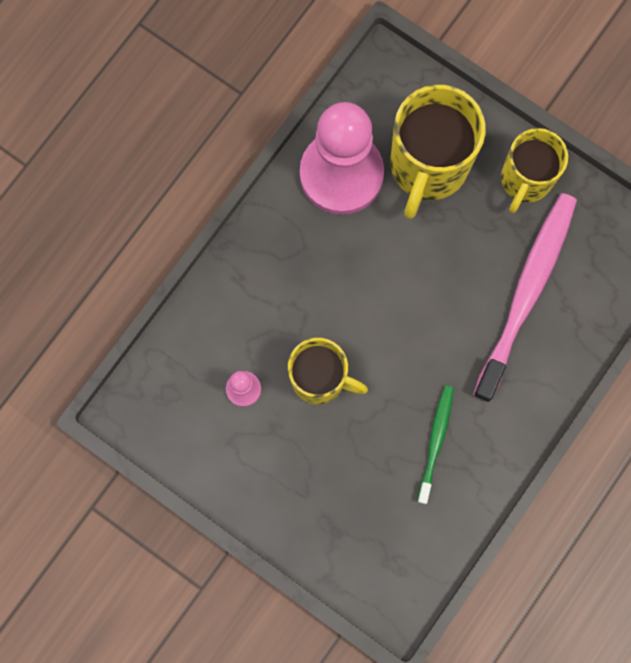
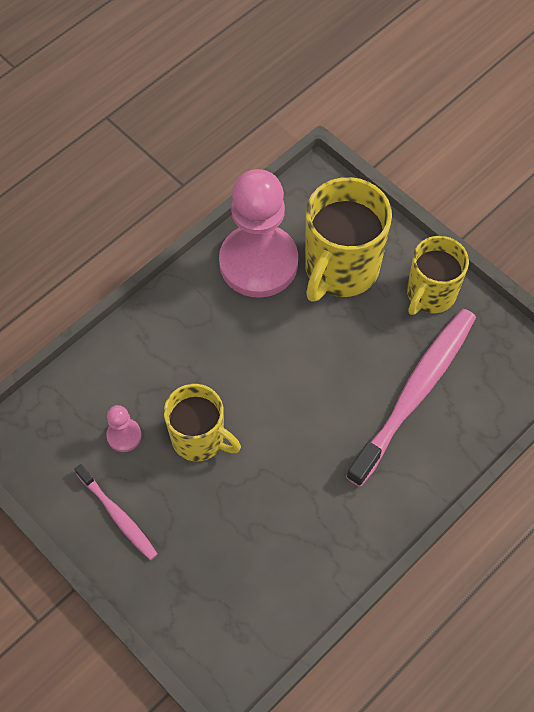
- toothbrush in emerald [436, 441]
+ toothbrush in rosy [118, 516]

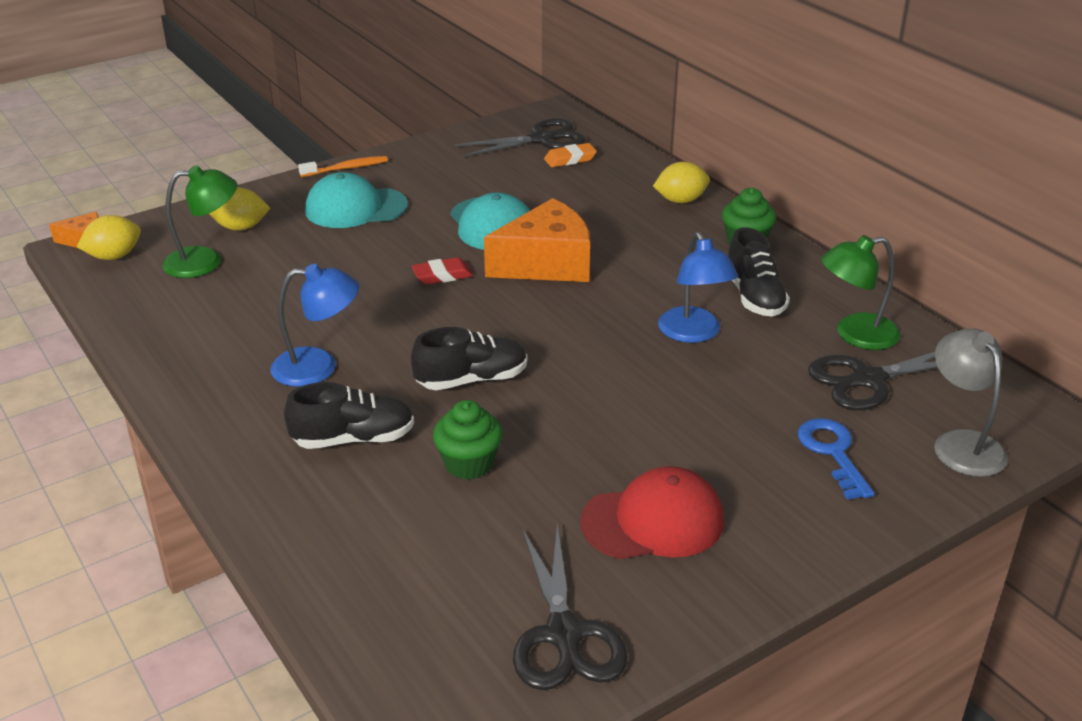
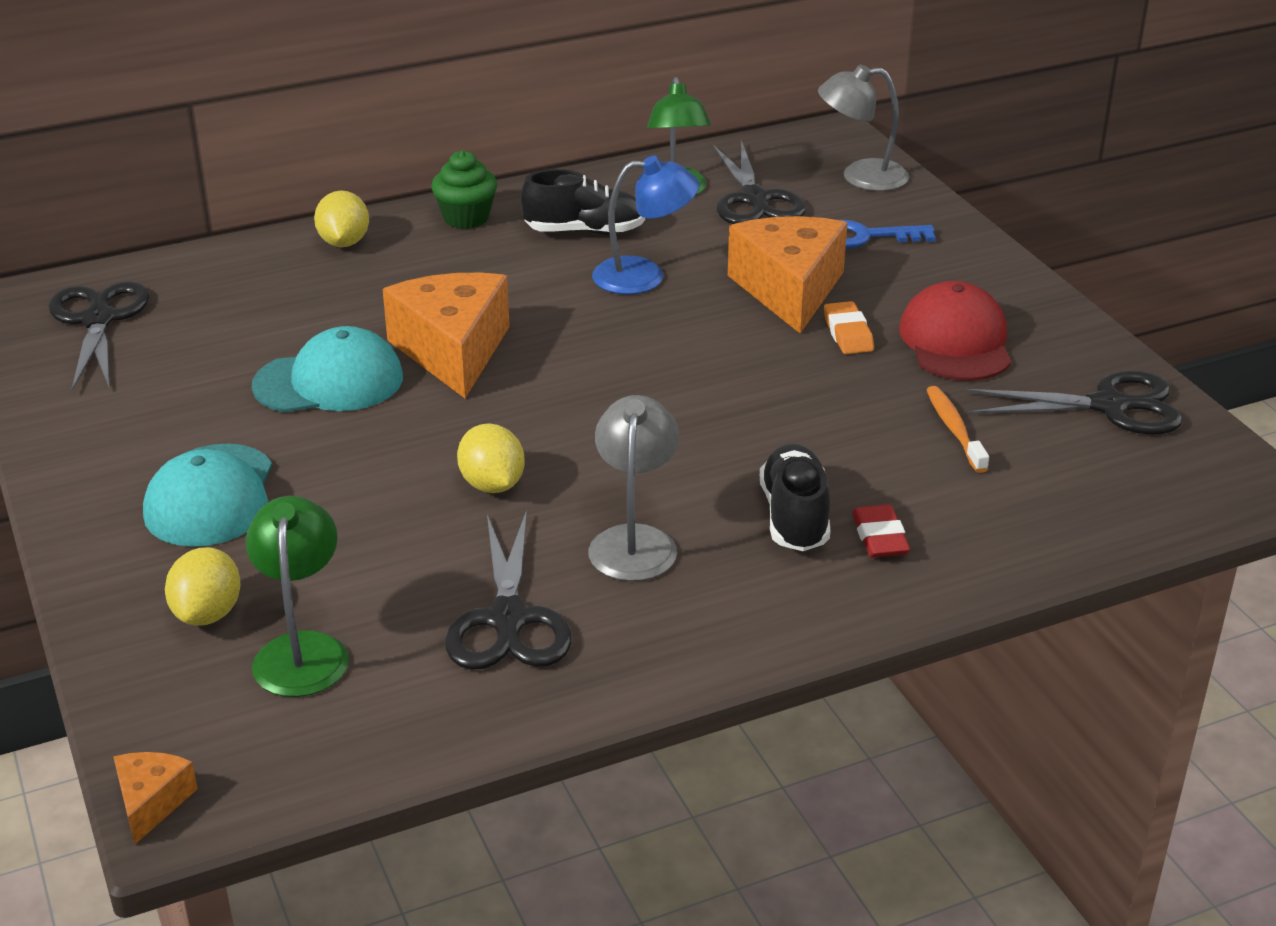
~ toy lemon in bright yellow [114, 256] to [492, 485]
~ desk lamp in royal blue [318, 367] to desk lamp in gray [634, 541]
~ toothbrush in orange-coloured [346, 168] to [954, 429]
- lace-up shoe in black [472, 380]
~ gum eraser in crimson [442, 275] to [880, 537]
- cupcake in emerald [469, 464]
~ gum eraser in orange-coloured [570, 159] to [848, 333]
+ shears in black [508, 620]
+ cheese wedge in orange-coloured [789, 290]

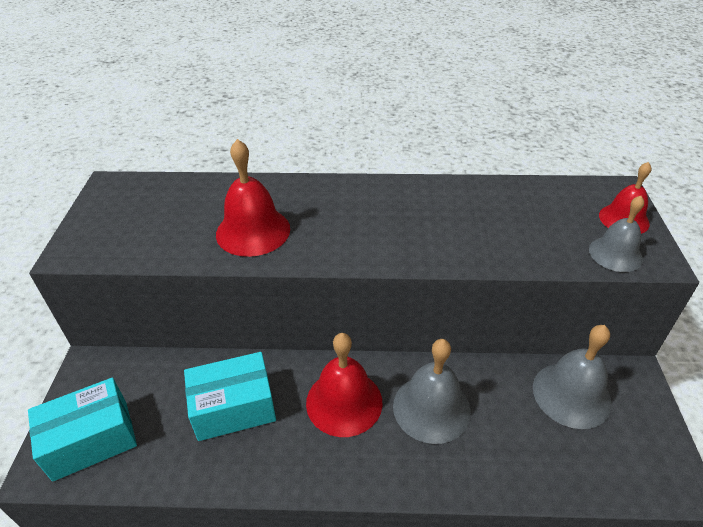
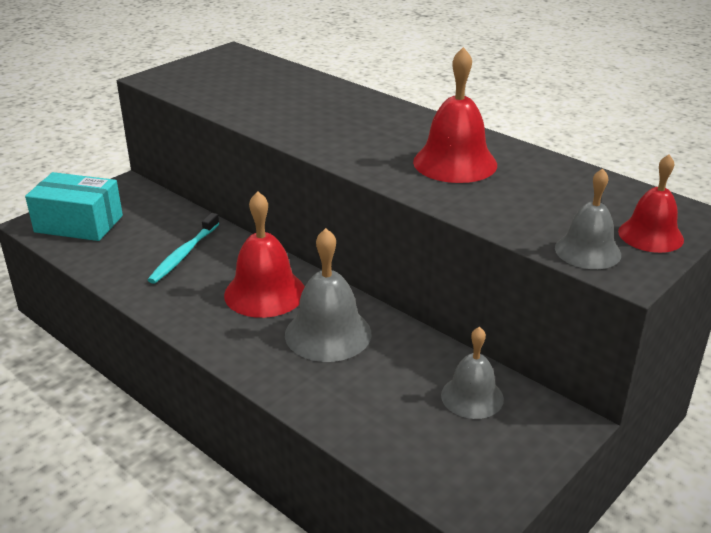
~ box in turquoise [234, 407] to toothbrush in turquoise [184, 254]
~ hand bell in crimson [253, 231] to [455, 163]
~ hand bell in gray [571, 394] = [472, 397] x0.65

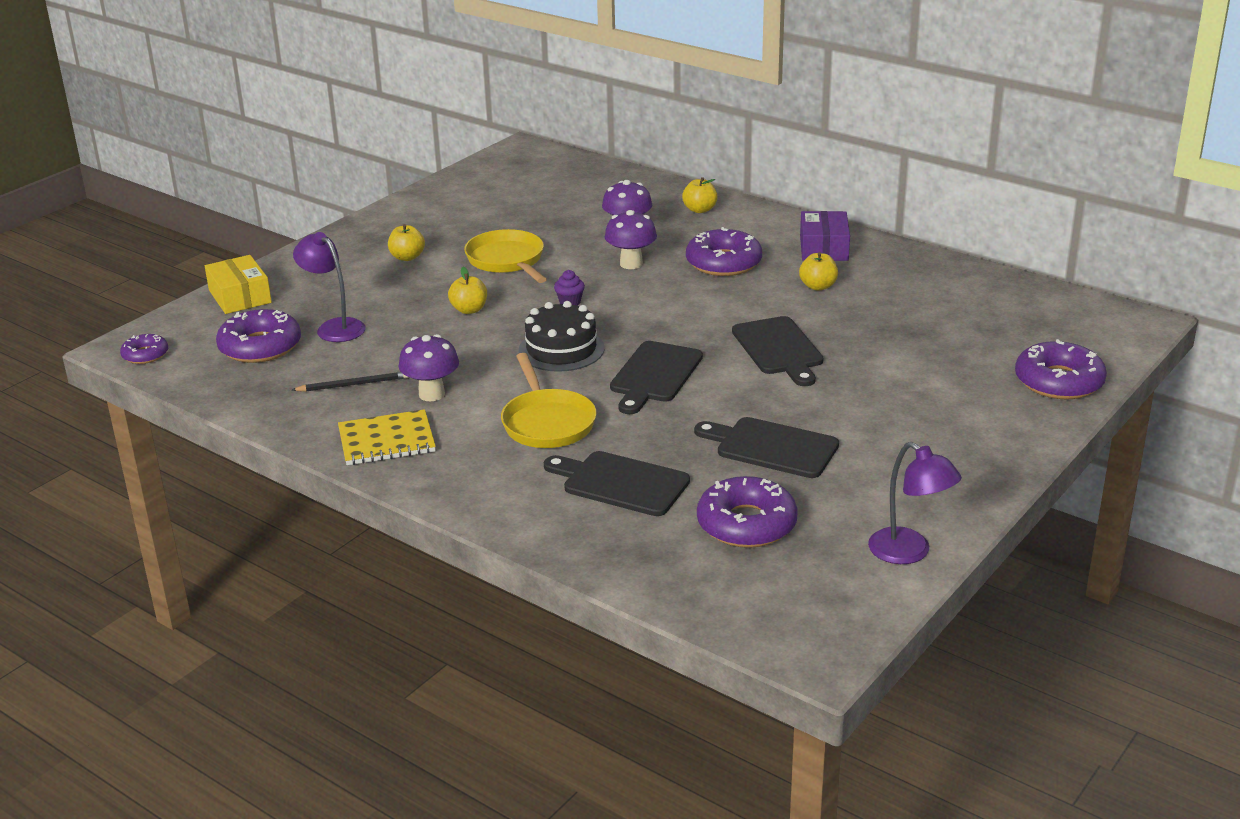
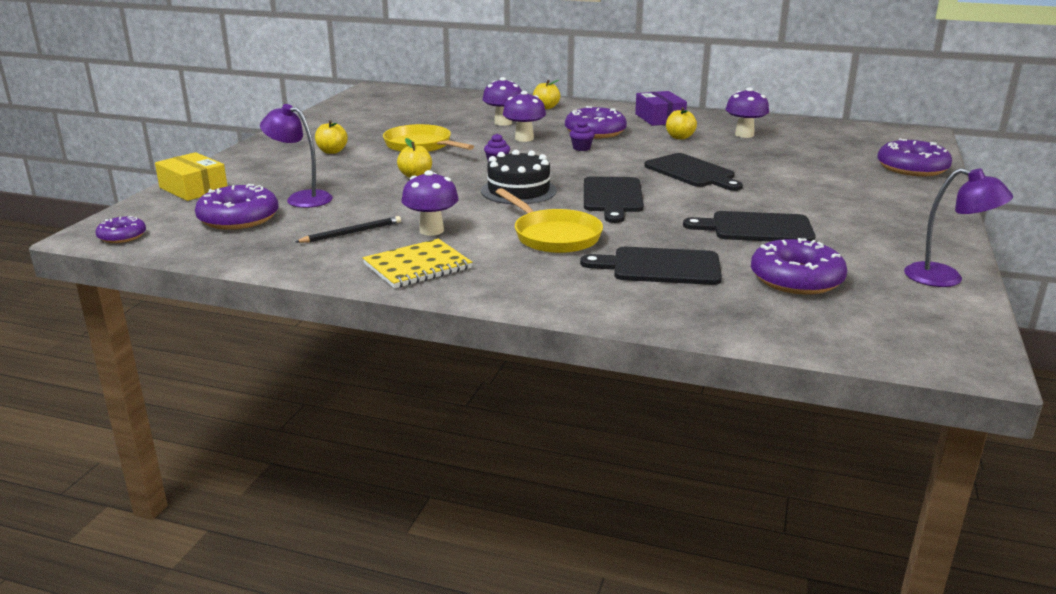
+ cupcake in royal purple [581, 148]
+ toadstool in royal purple [744, 135]

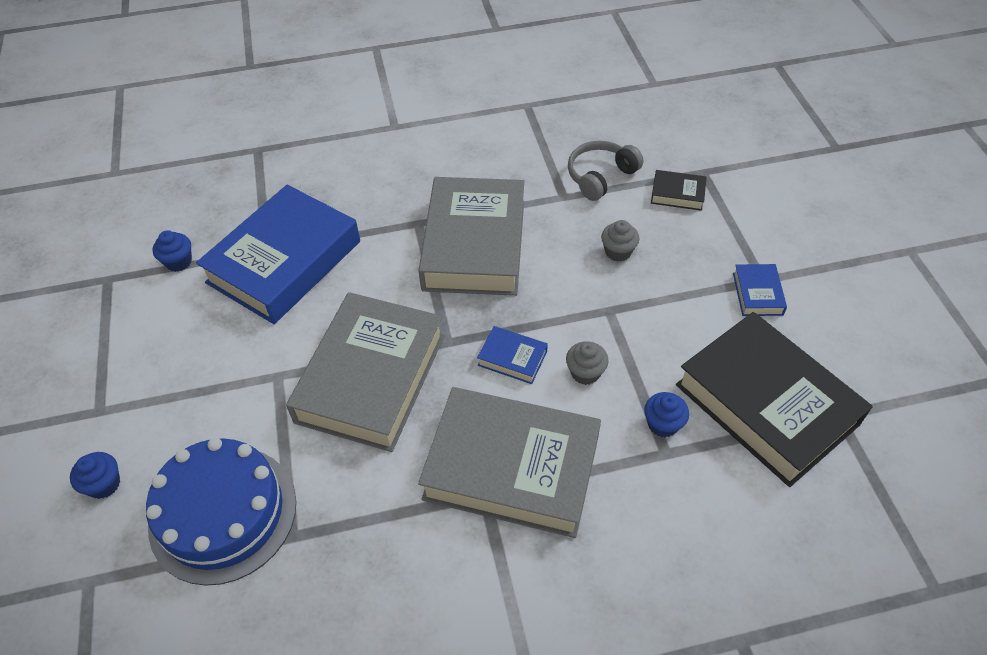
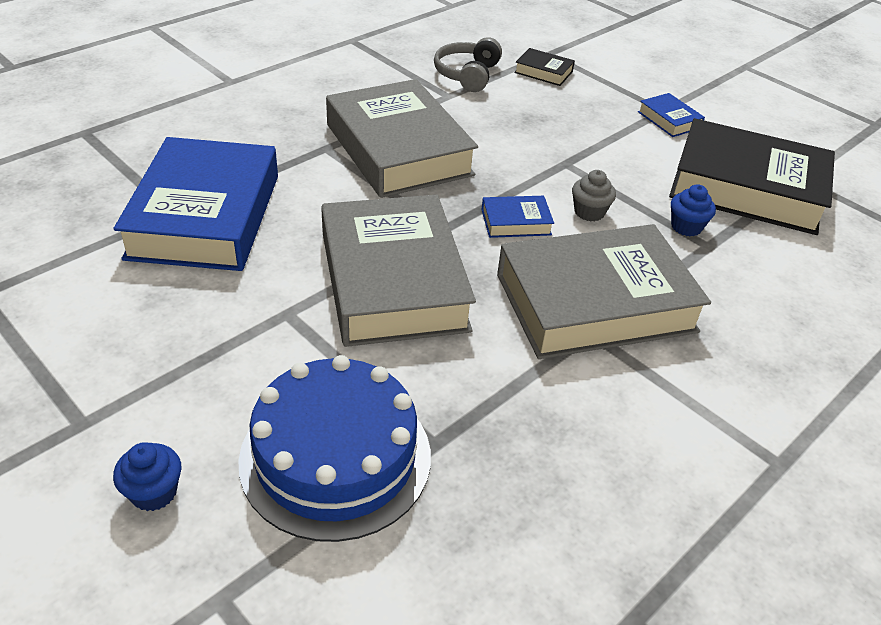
- cupcake in royal blue [178, 262]
- cupcake in gray [618, 252]
~ hardback in black [677, 194] = [543, 72] 45 degrees clockwise

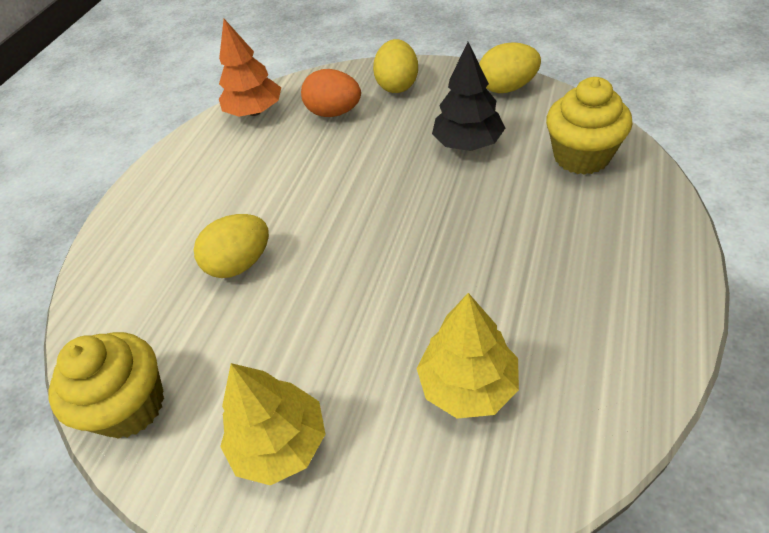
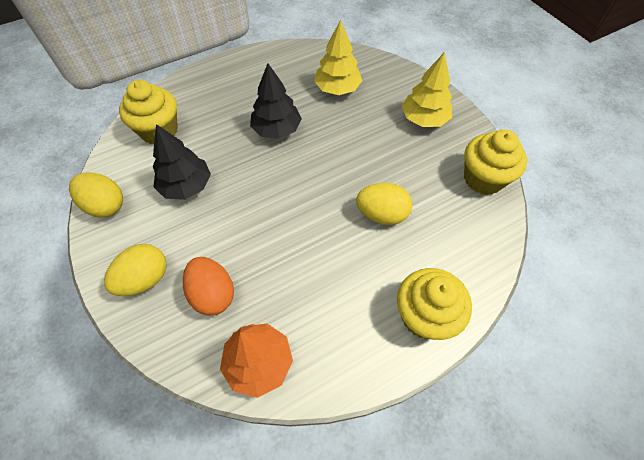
+ fir tree in black [277, 129]
+ cupcake in bright yellow [424, 315]

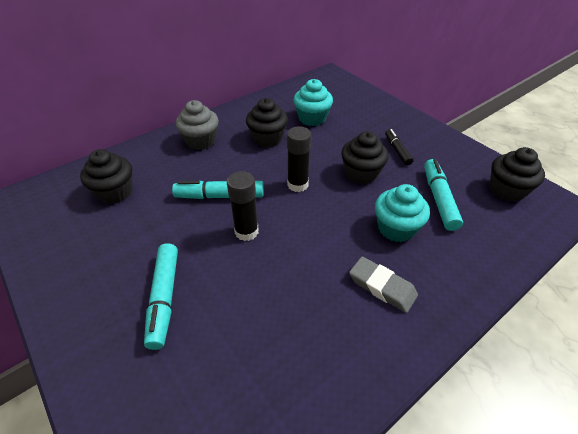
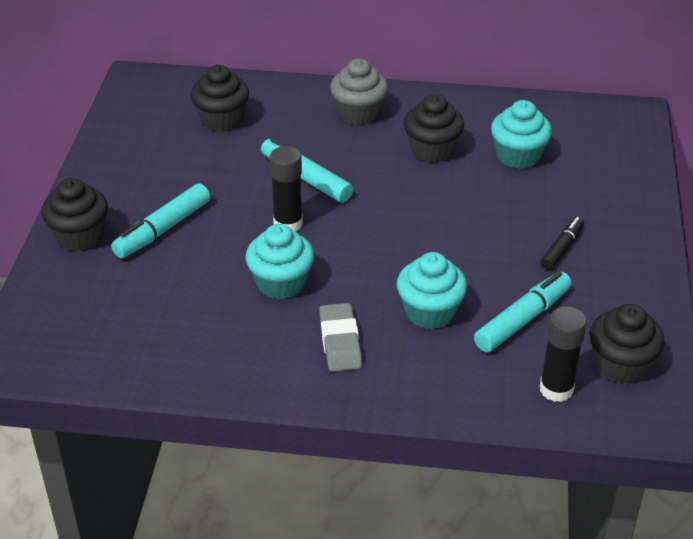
~ stick of glue in black [297, 184] to [556, 389]
~ cupcake in black [361, 173] to [80, 236]
+ cupcake in turquoise [281, 283]

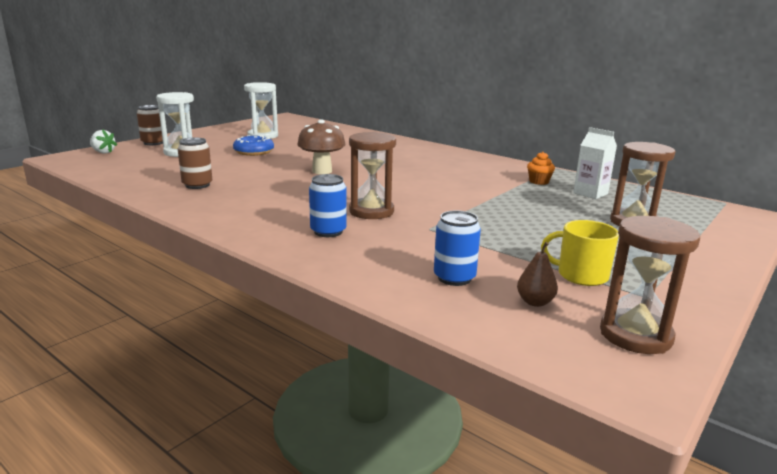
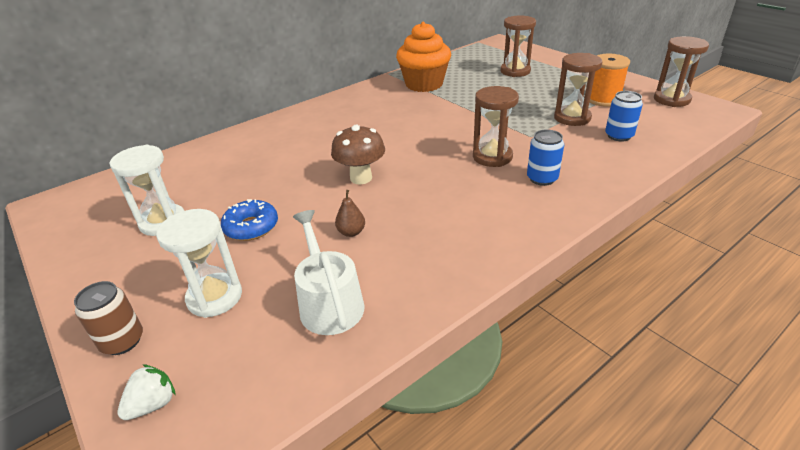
- soda can in brown [197, 185]
~ pear in brown [535, 302] to [351, 232]
~ cupcake in orange-coloured [539, 182] = [424, 84] x2.44
~ coffee mug in bright yellow [581, 275] to spool in orange-coloured [603, 99]
- carton in snow-white [590, 193]
+ sprinkling can in snow-white [329, 303]
+ sandglass in brown [572, 118]

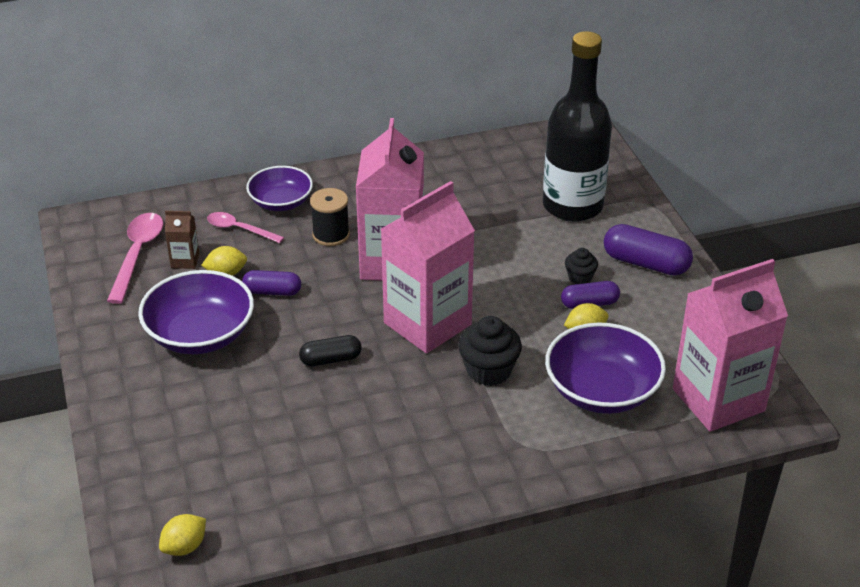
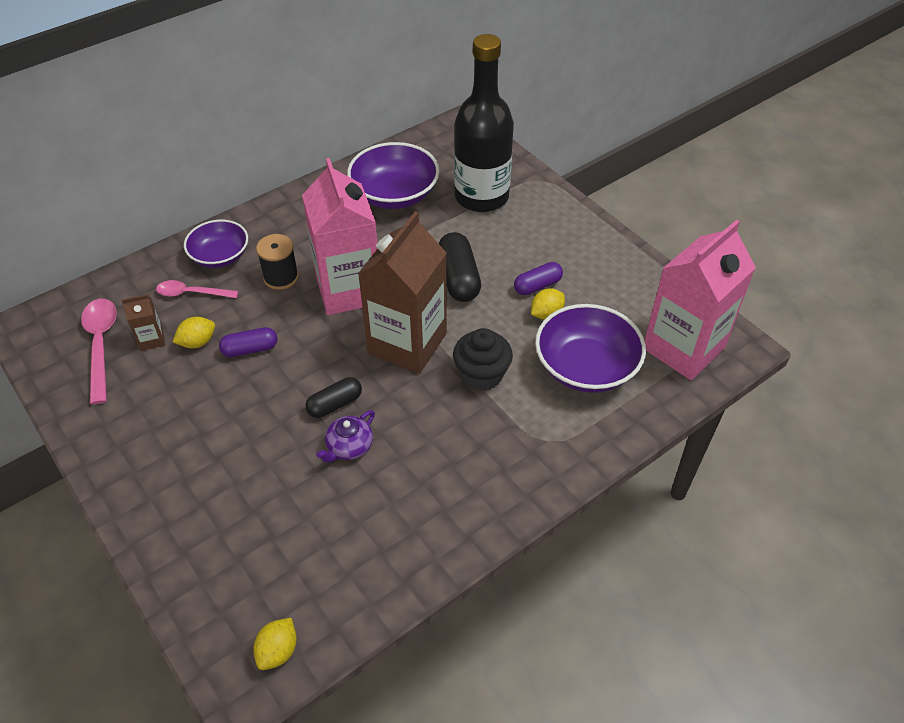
~ bowl in royal purple [200, 334] to [394, 194]
~ carton in rosy [427, 324] to carton in brown [407, 343]
- cupcake in black [580, 277]
- capsule in royal purple [646, 263]
+ teapot in royal purple [349, 447]
+ capsule in black [458, 278]

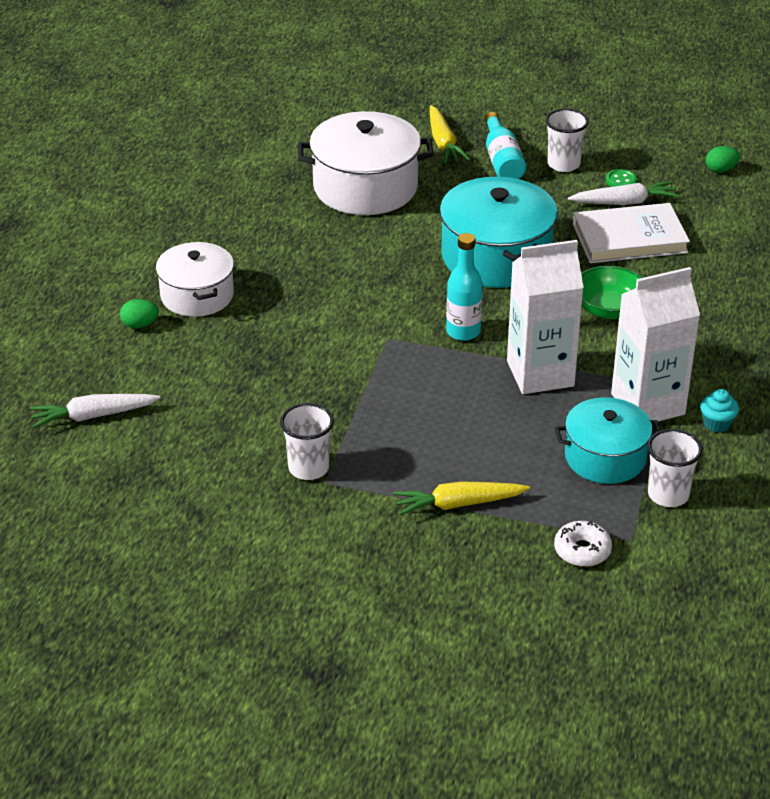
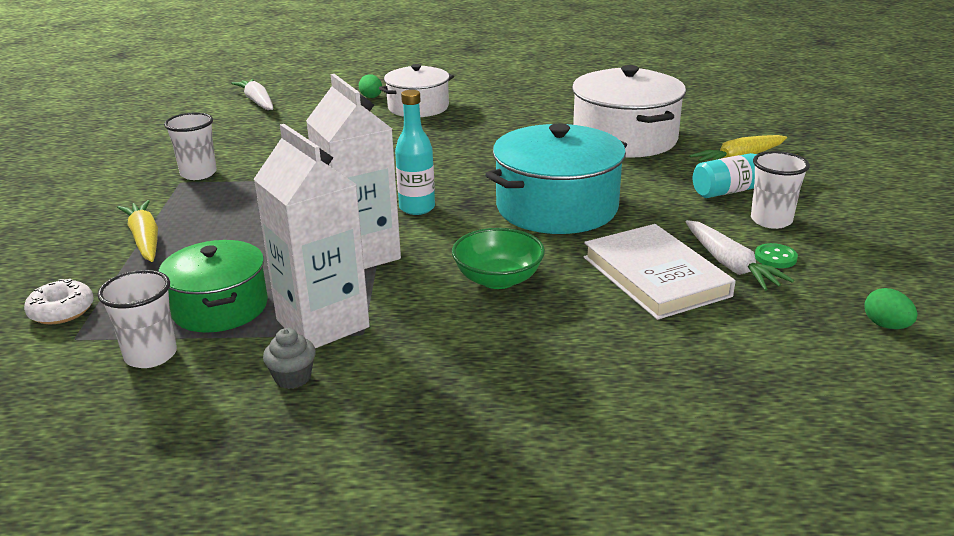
~ pot in turquoise [605, 457] to pot in emerald [219, 307]
~ cupcake in turquoise [717, 424] to cupcake in gray [293, 378]

